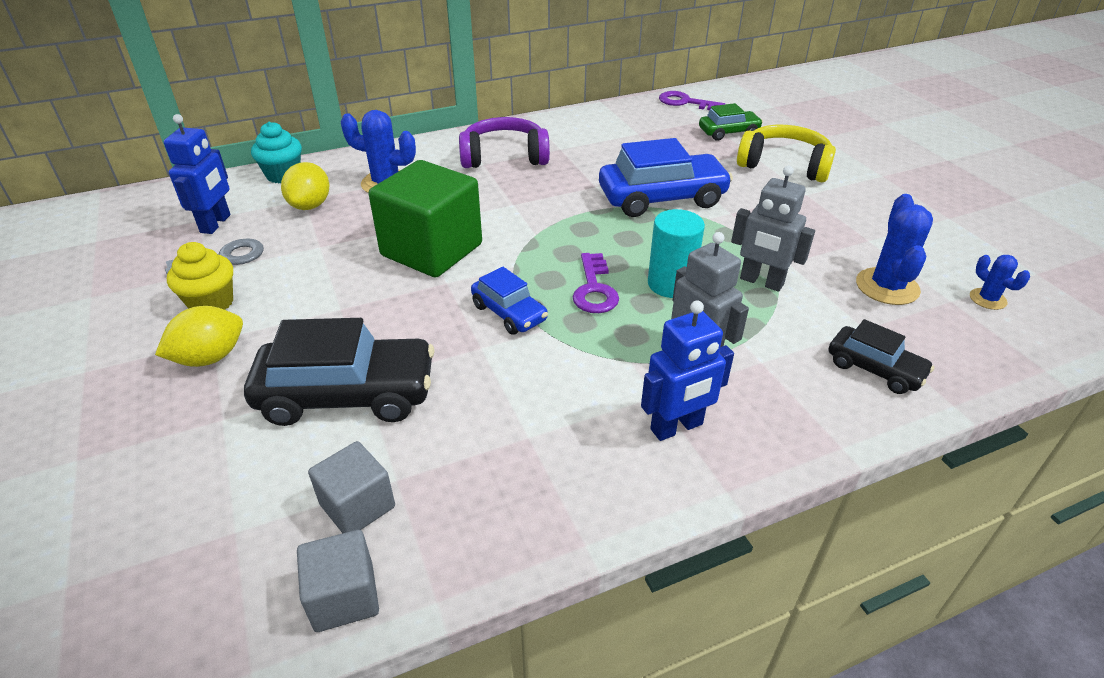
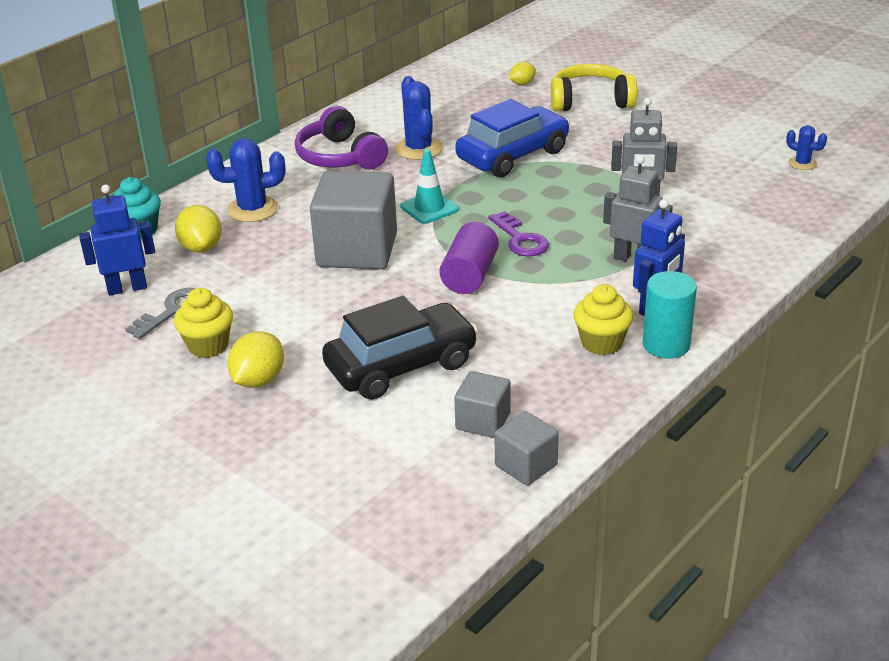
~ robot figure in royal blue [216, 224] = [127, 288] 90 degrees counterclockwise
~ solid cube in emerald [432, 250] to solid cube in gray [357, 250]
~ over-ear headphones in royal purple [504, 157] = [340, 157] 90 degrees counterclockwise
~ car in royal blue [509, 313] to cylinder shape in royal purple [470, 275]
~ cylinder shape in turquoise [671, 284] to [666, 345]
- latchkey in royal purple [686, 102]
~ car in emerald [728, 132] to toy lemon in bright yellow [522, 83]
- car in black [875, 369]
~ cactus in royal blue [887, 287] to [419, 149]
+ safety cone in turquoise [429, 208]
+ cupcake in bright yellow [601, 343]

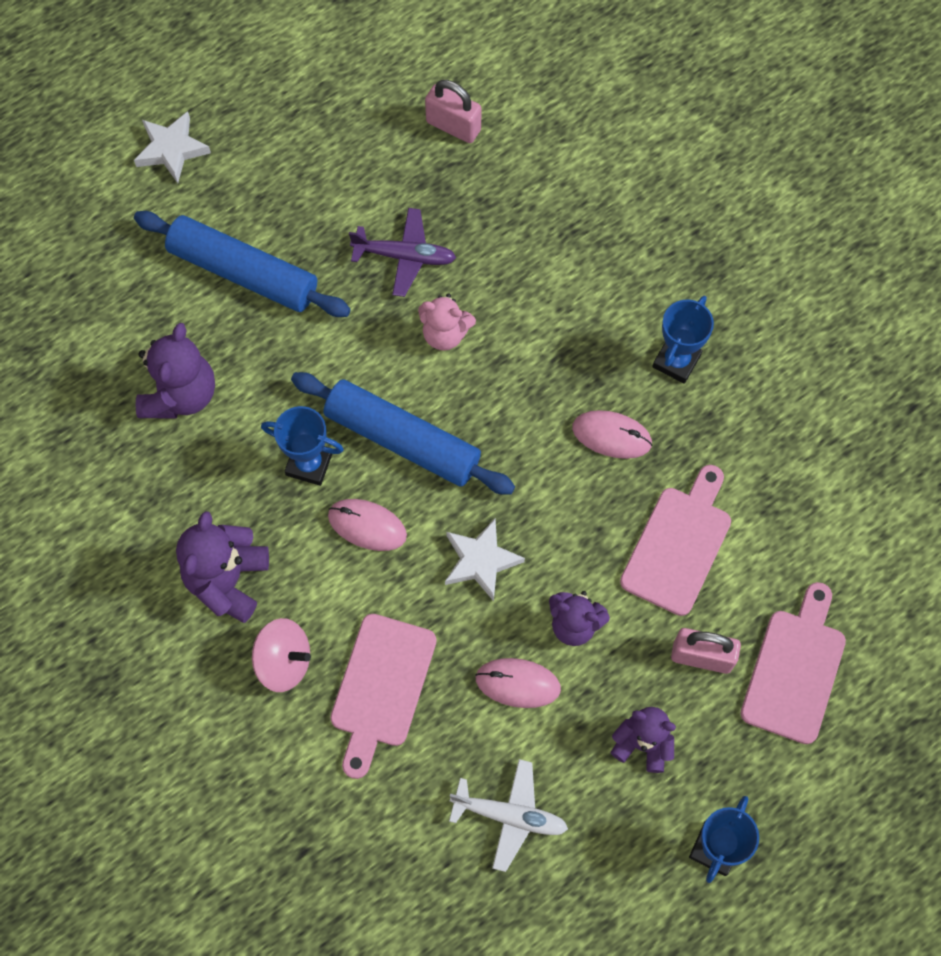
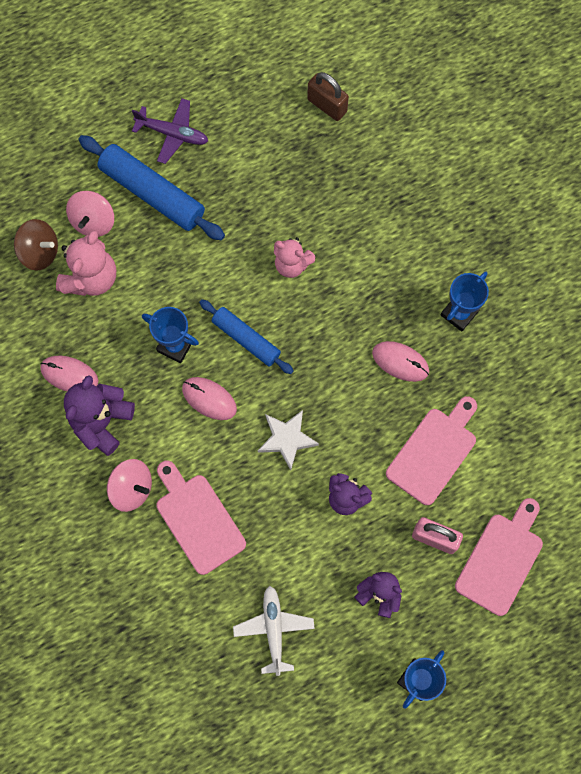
- five-pointed star in snow-white [172, 149]
~ teddy in royal purple [180, 394] to teddy in rosy [91, 278]
~ rolling pin in royal blue [402, 440] = [246, 339] x0.64
~ bread board in rosy [381, 687] = [198, 519] 120 degrees clockwise
~ plane in royal purple [405, 256] to [173, 134]
~ padlock in rosy [453, 126] to padlock in brown [327, 105]
~ plane in snow-white [510, 816] = [273, 629] 120 degrees counterclockwise
~ computer mouse in rosy [518, 683] to [69, 375]
+ toy top in brown [40, 252]
+ toy top in rosy [93, 221]

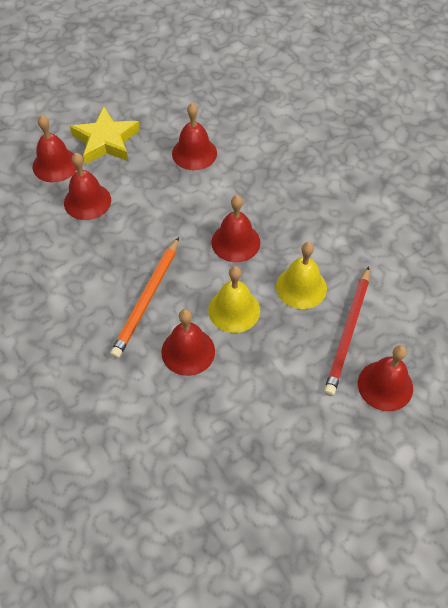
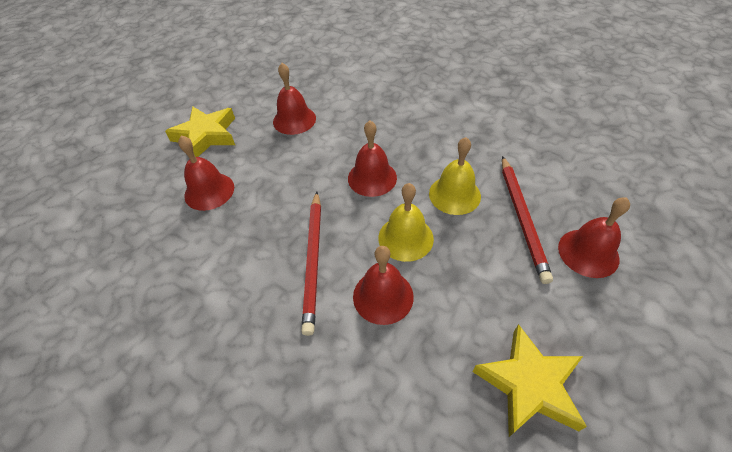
- hand bell in crimson [55, 165]
~ wooden pencil in orange-coloured [147, 299] to wooden pencil in crimson [313, 260]
+ five-pointed star in bright yellow [529, 384]

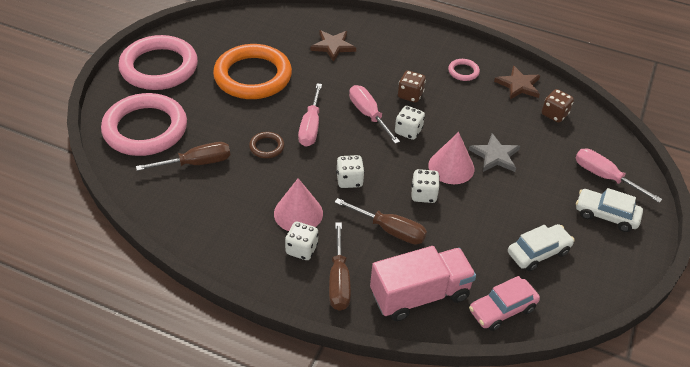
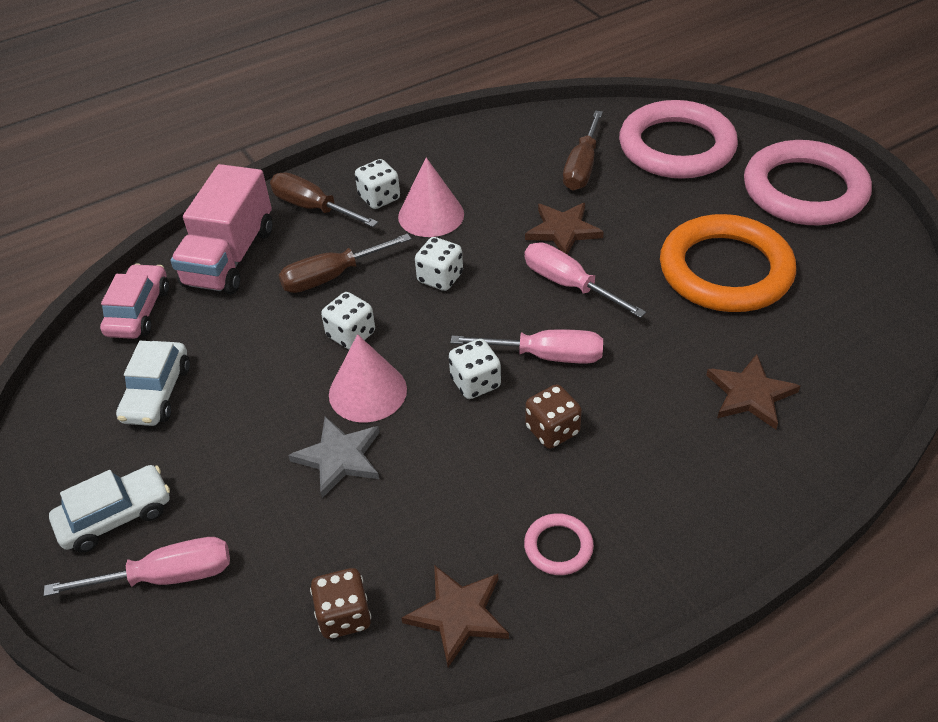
~ hoop in brown [267, 147] to five-pointed star in brown [563, 230]

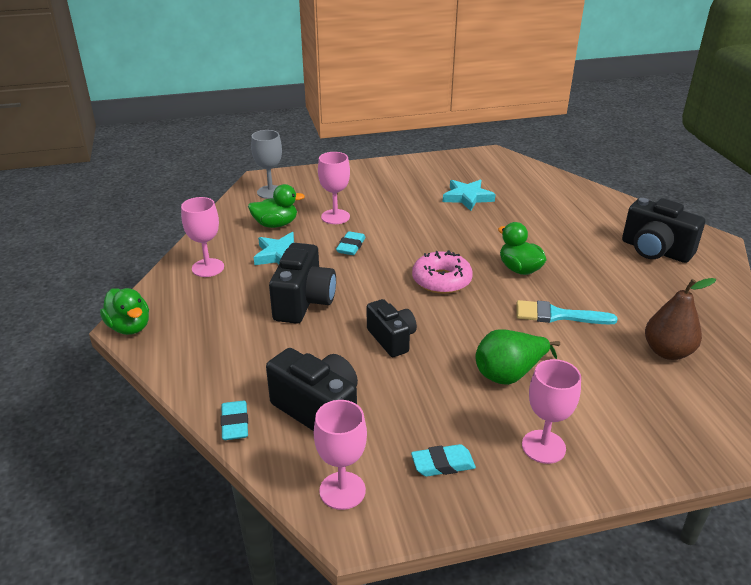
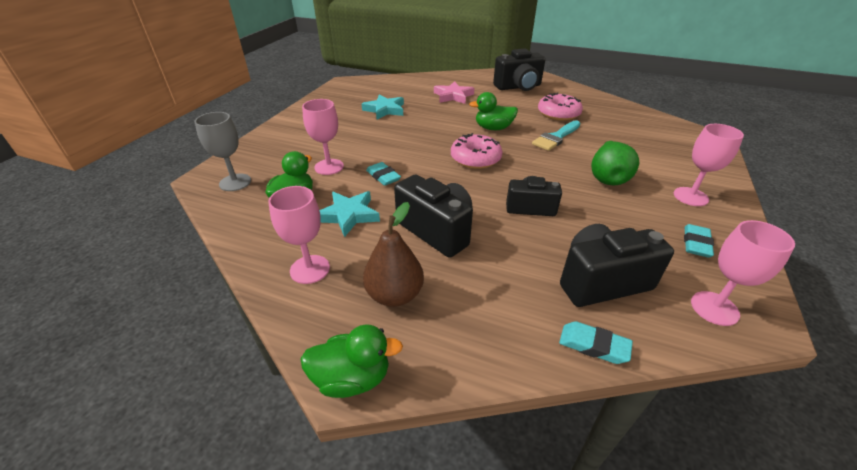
~ pear in brown [667, 352] to [395, 295]
+ five-pointed star in rosy [453, 96]
+ glazed donut in rosy [558, 113]

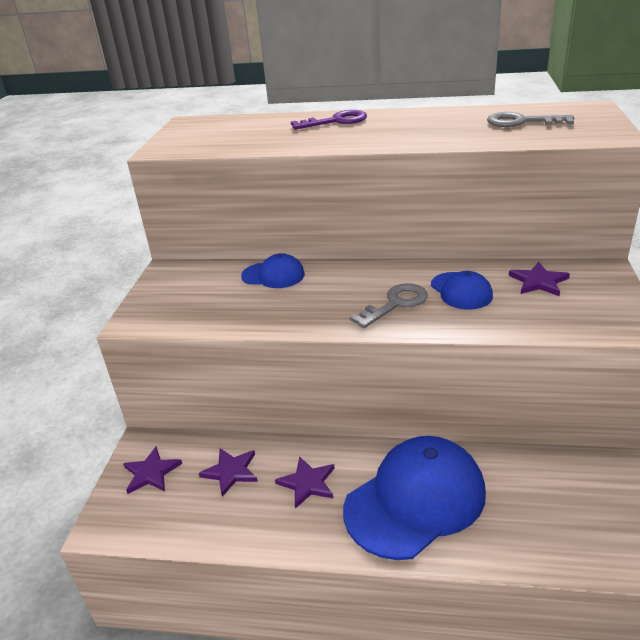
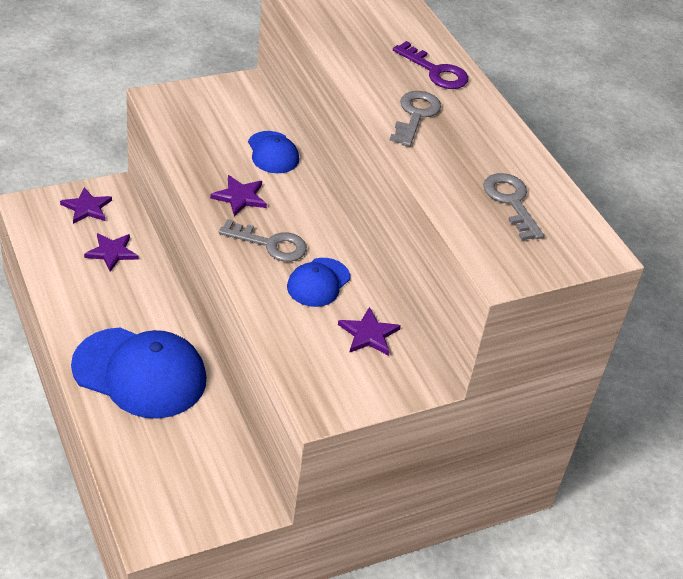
~ five-pointed star in royal purple [307, 483] to [240, 197]
+ latchkey in gray [415, 115]

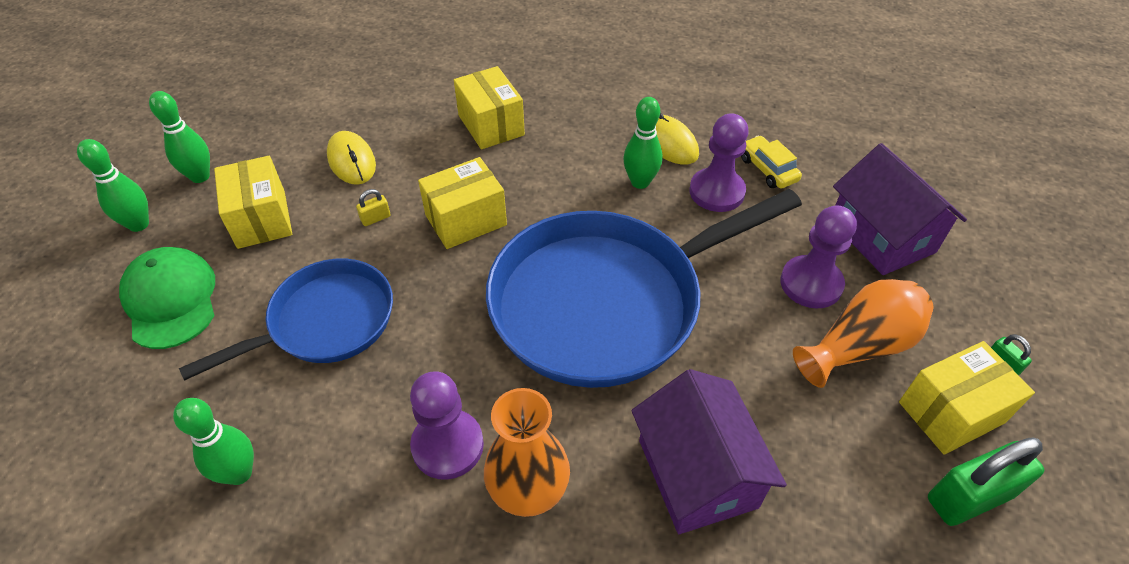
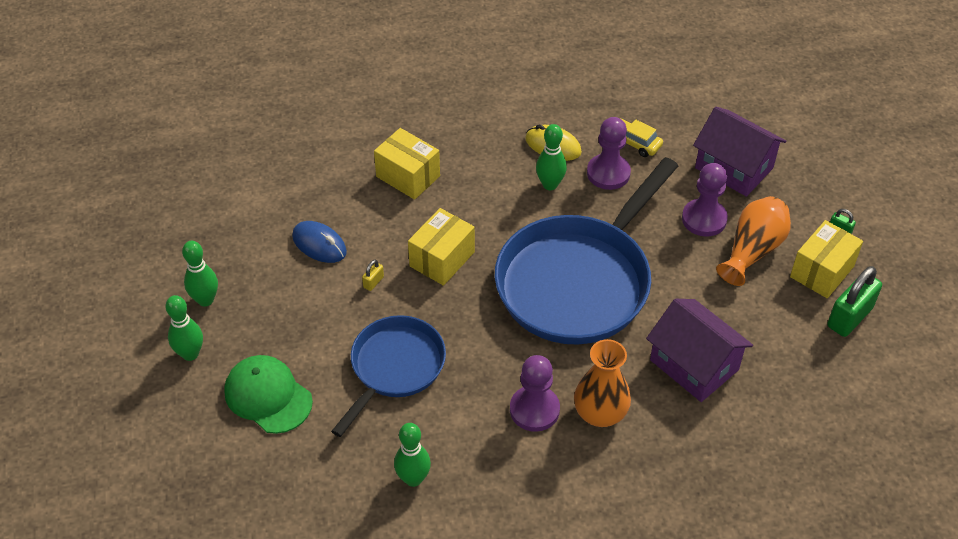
- box in bright yellow [261, 219]
~ computer mouse in bright yellow [352, 161] to computer mouse in royal blue [319, 244]

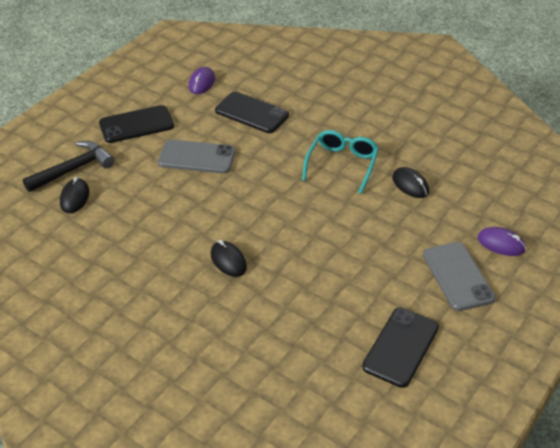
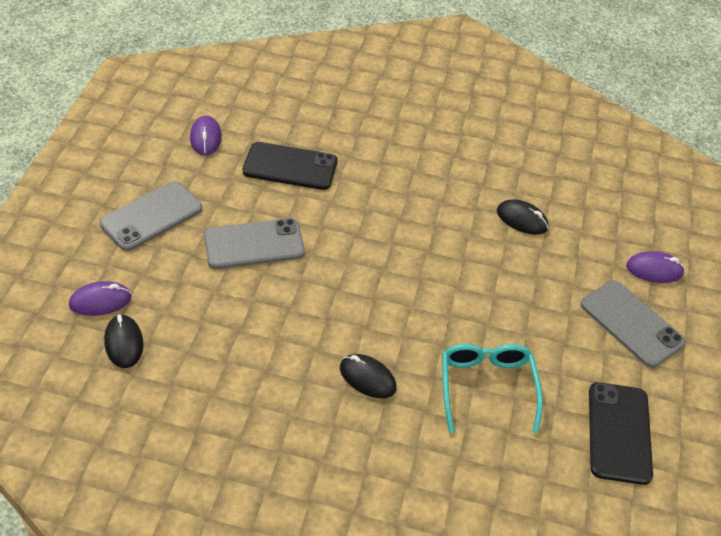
~ hammer in black [74, 169] to computer mouse in royal purple [100, 301]
~ smartphone in black [136, 124] to smartphone in gray [151, 216]
~ spectacles in turquoise [342, 164] to [487, 387]

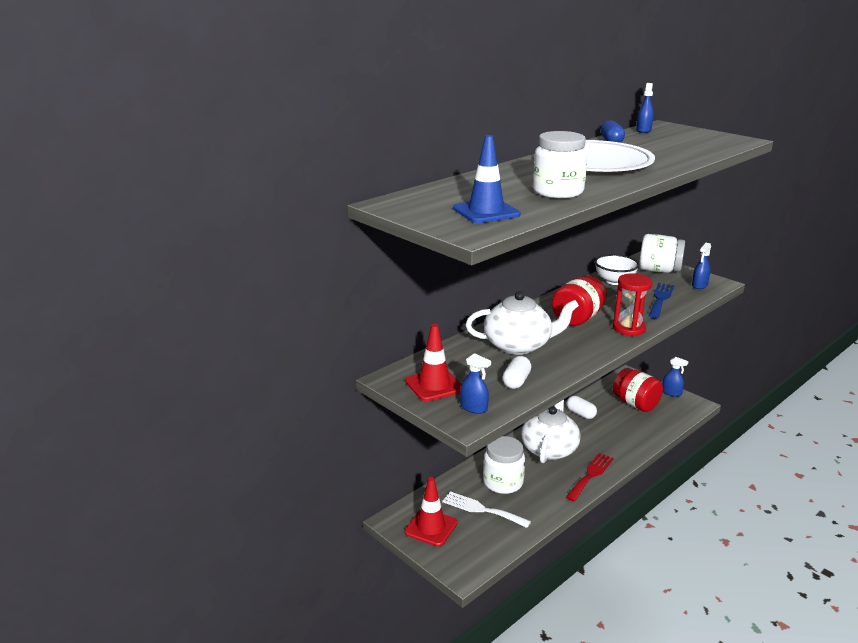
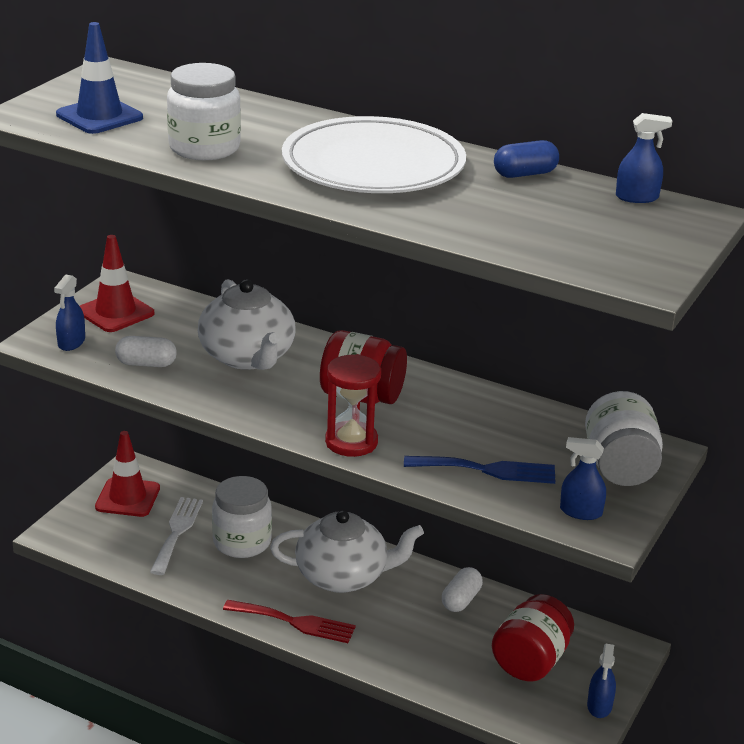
- bowl in snow-white [614, 281]

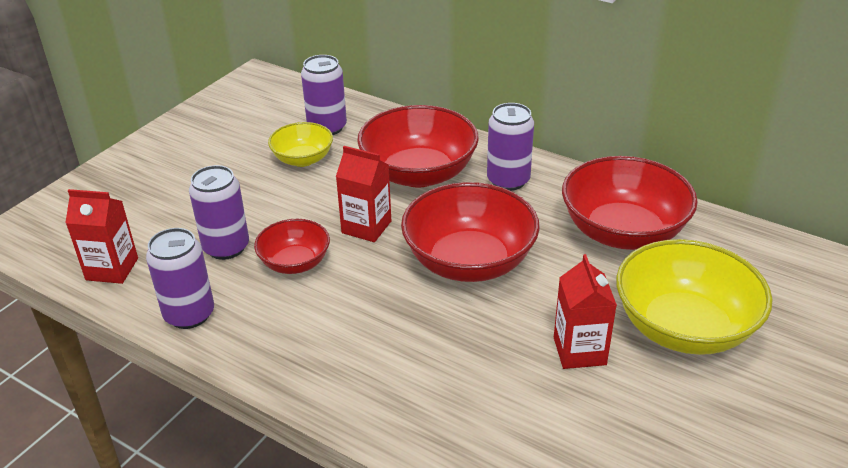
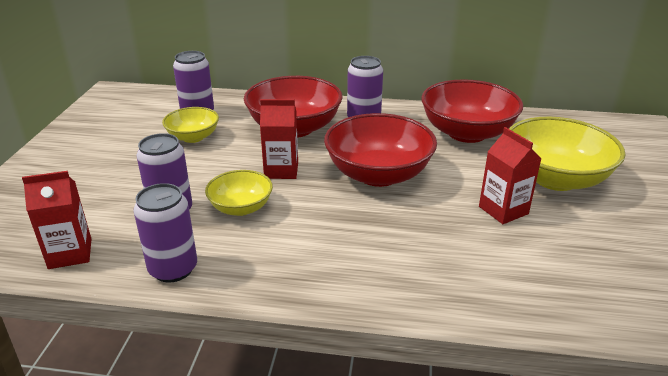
~ bowl in crimson [295, 263] to bowl in bright yellow [241, 208]

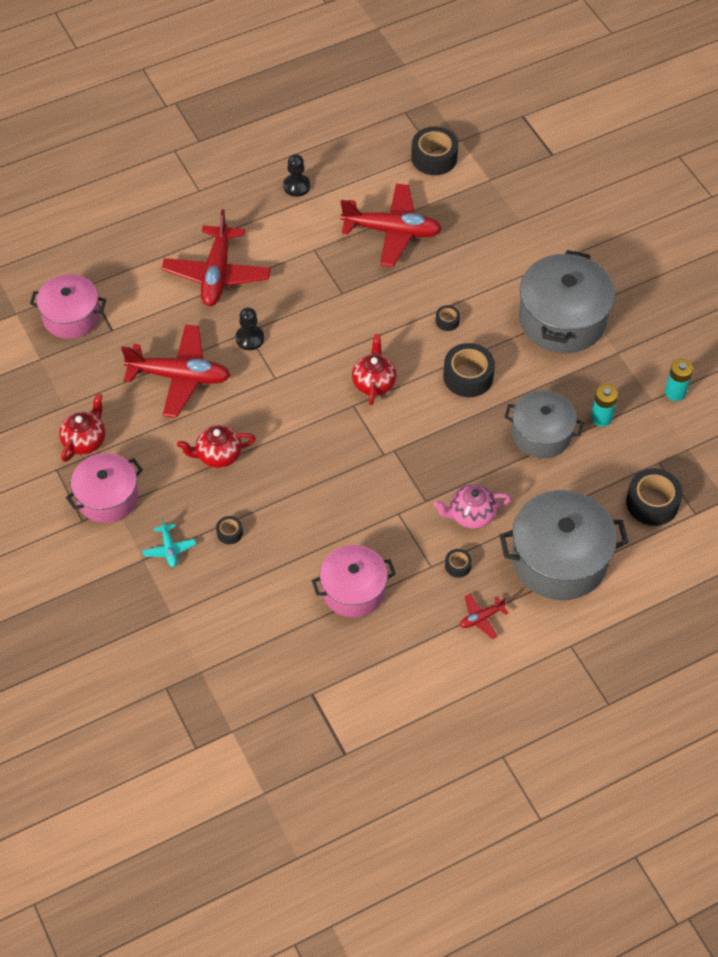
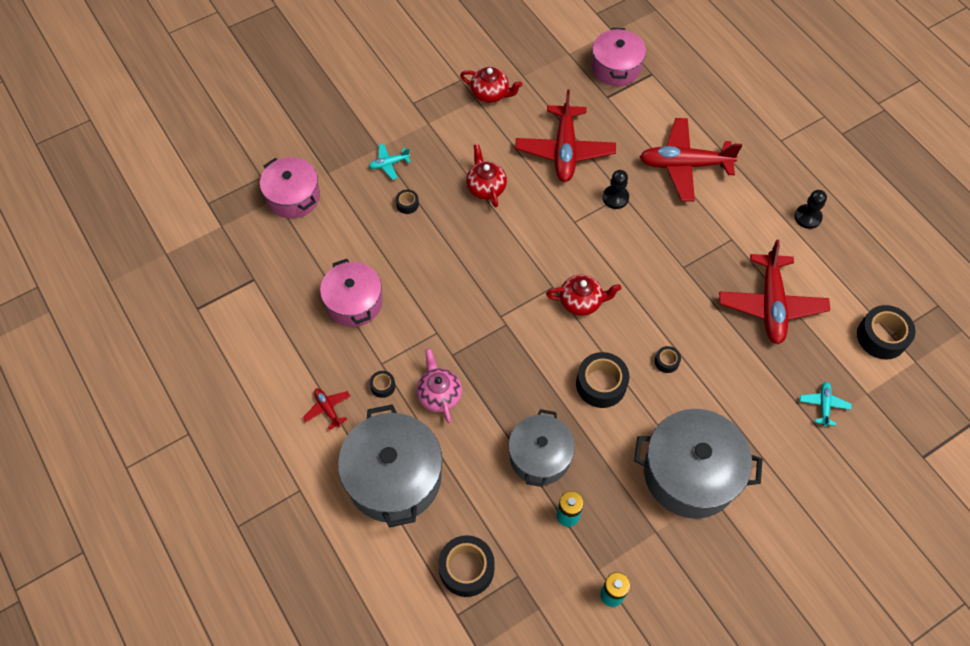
~ pot in rosy [107, 497] to [293, 197]
+ plane in turquoise [824, 405]

